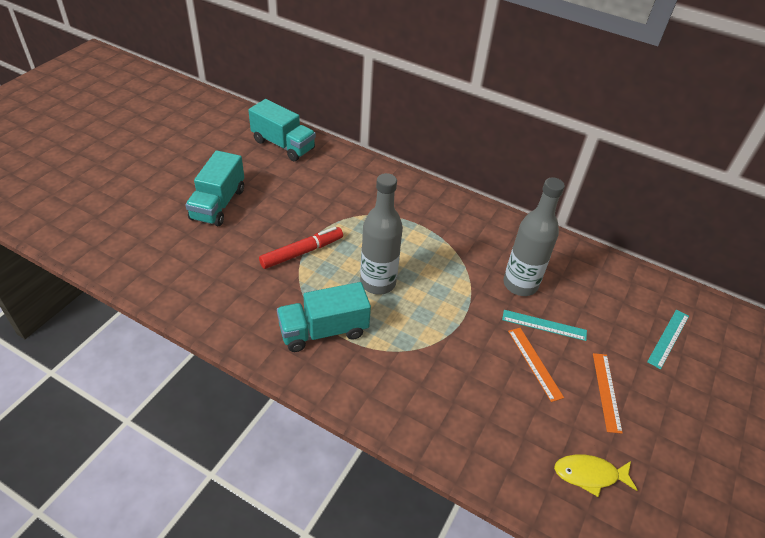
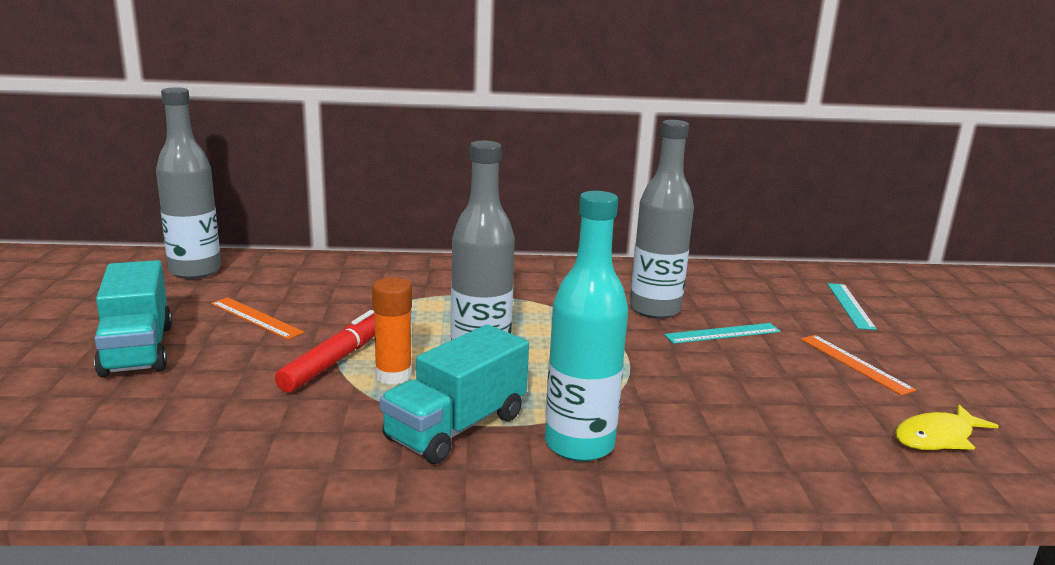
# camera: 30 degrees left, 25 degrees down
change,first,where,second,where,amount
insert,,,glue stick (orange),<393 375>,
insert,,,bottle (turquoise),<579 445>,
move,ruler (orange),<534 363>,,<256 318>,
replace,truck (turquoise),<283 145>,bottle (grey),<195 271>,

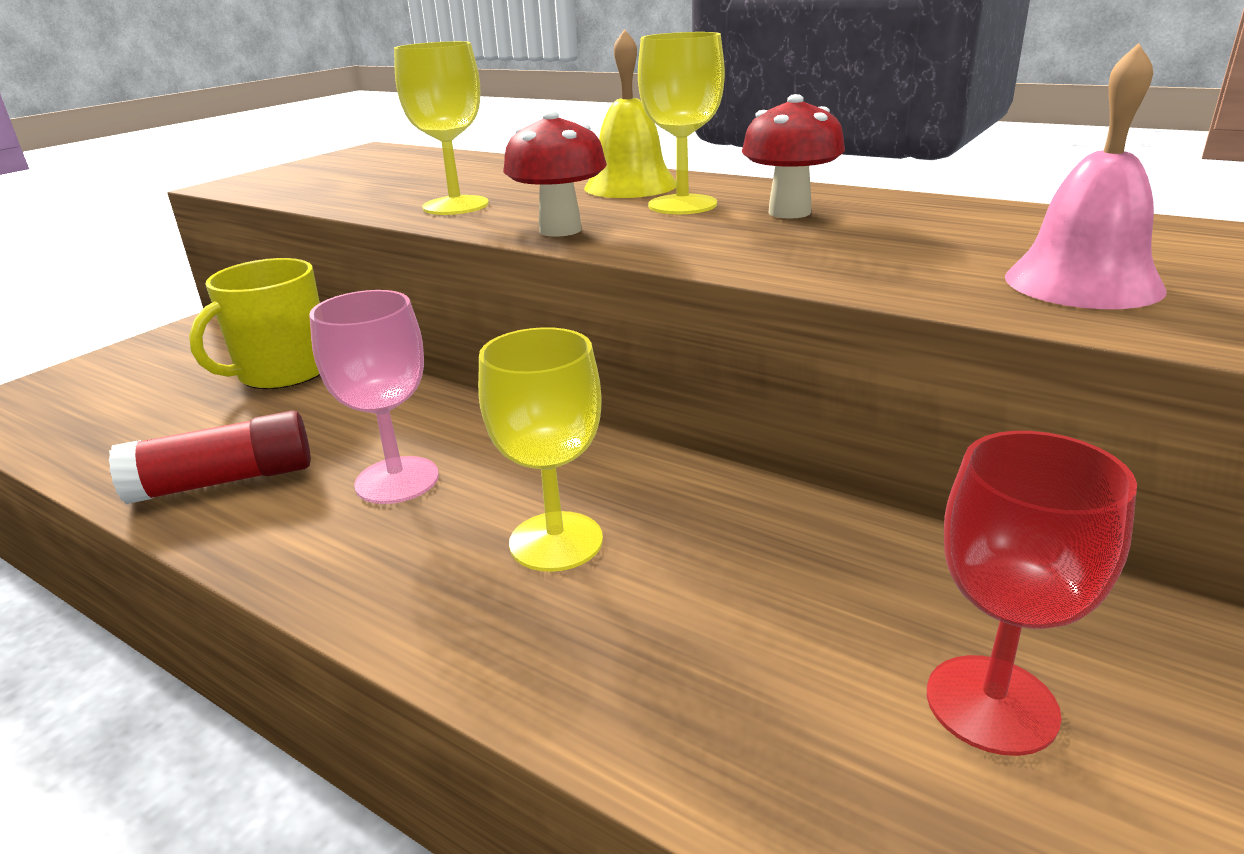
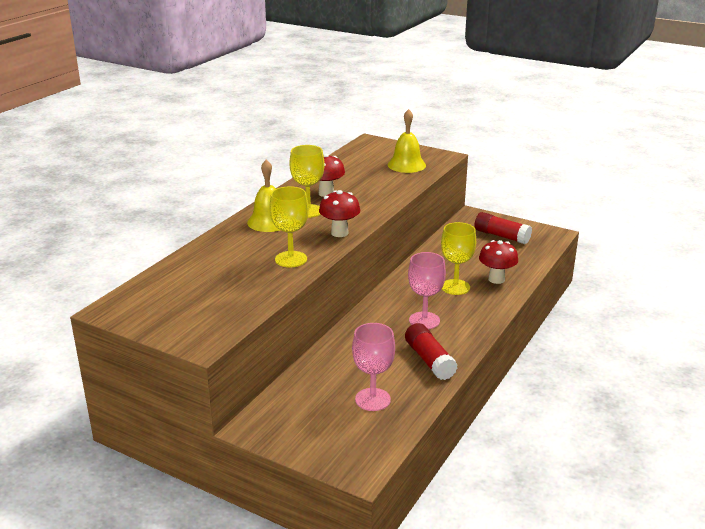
# camera: 95 degrees left, 0 degrees up
change,first,where,second,where,amount
delete,mug (yellow),<283 372>,,,
insert,,,goblet (pink),<372 399>,
insert,,,mushroom (red),<496 279>,
replace,goblet (red),<991 704>,glue stick (red),<501 236>,
recolor,bell (pink),<1083 282>,bell (yellow),<406 165>,

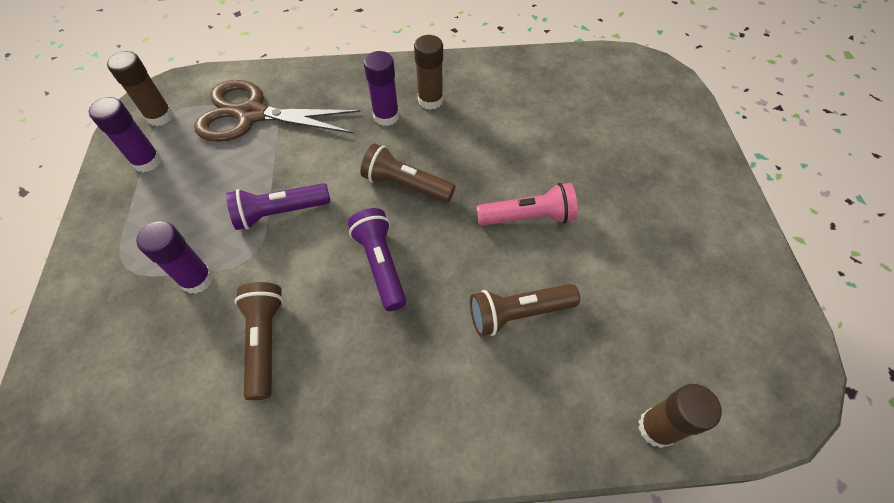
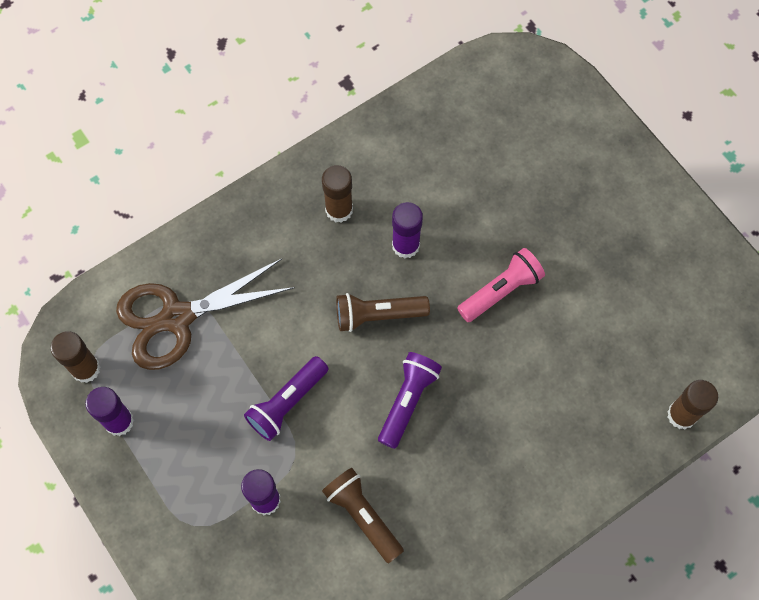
# camera: 30 degrees left, 10 degrees up
change,first,where,second,where,amount
delete,flashlight (brown),<518 313>,,,
move,glue stick (purple),<386 116>,,<405 245>,
rotate,flashlight (purple),<381 264>,,<408 401>,75 degrees clockwise

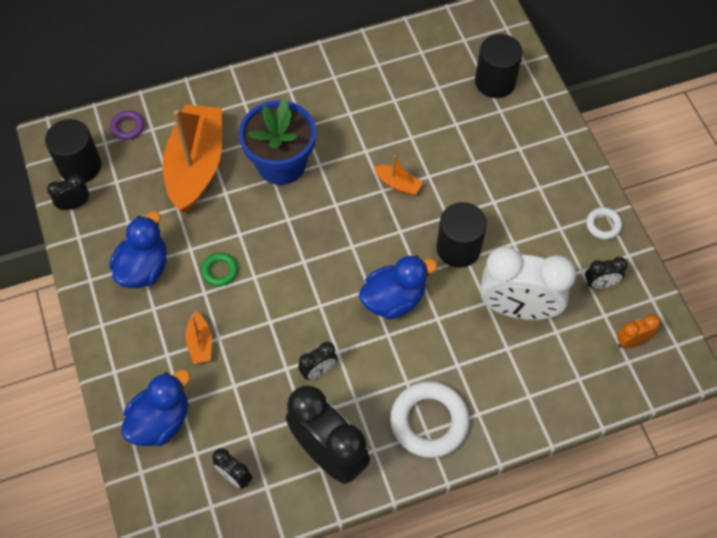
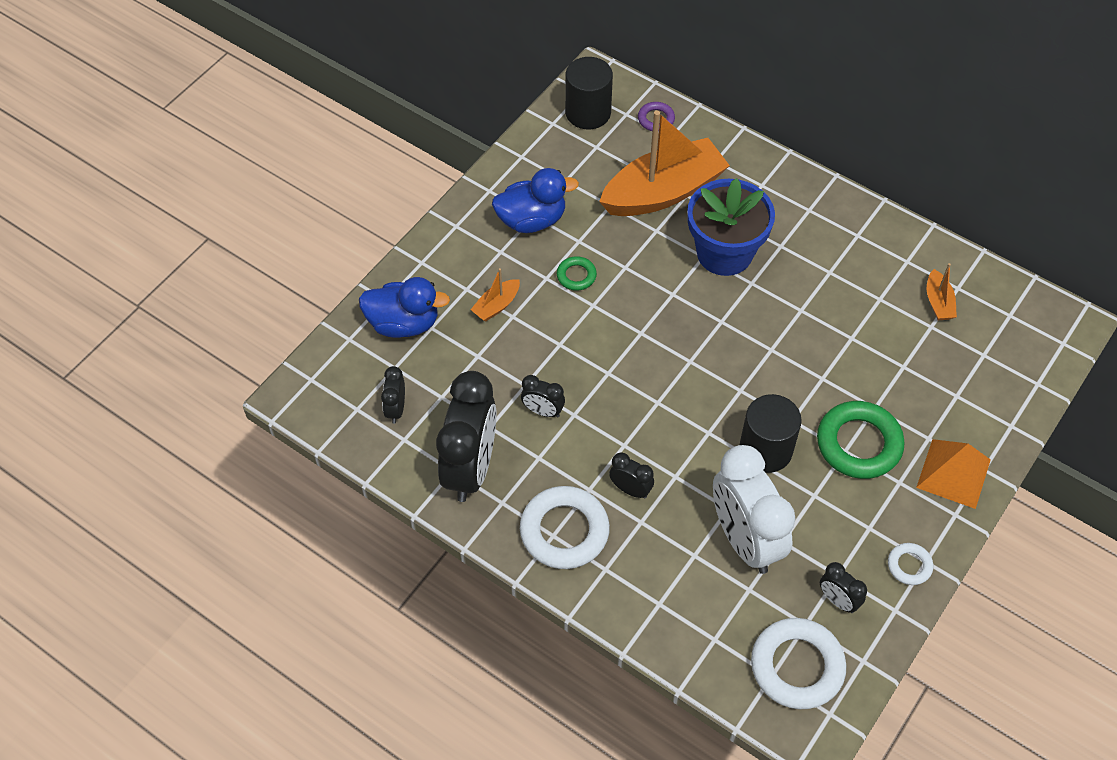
# camera: 55 degrees right, 5 degrees down
change,first,where,second,where,amount
delete,duck (blue),<393 299>,,,
delete,cylinder (black),<495 82>,,,
insert,,,ring (green),<858 444>,
insert,,,pyramid (orange),<953 473>,
move,clock (black),<74 204>,,<630 489>,
move,boat (orange),<398 184>,,<938 302>,
replace,clock (orange),<631 341>,ring (white),<797 666>,

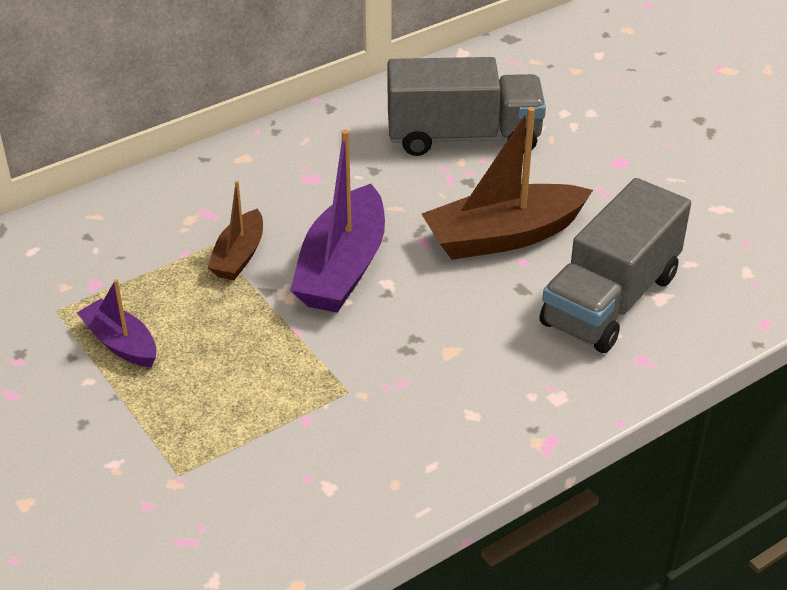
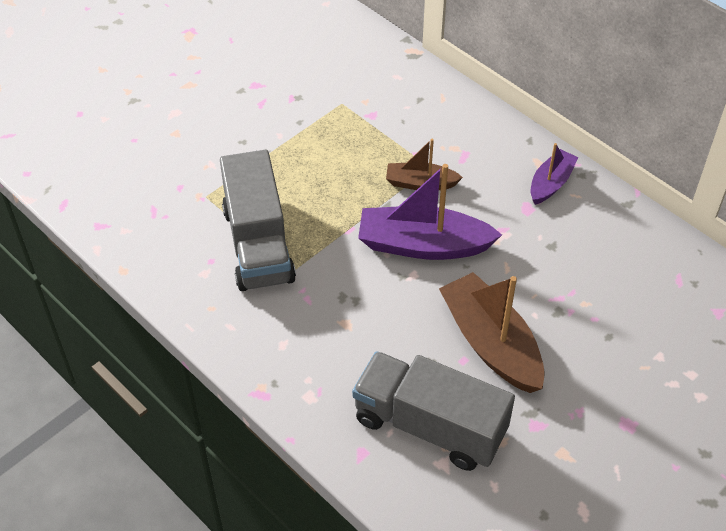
# camera: 80 degrees right, 10 degrees up
change,first,where,second,where,amount
move,boat (purple),<121 343>,,<551 183>,
move,truck (grey),<463 137>,,<258 244>,

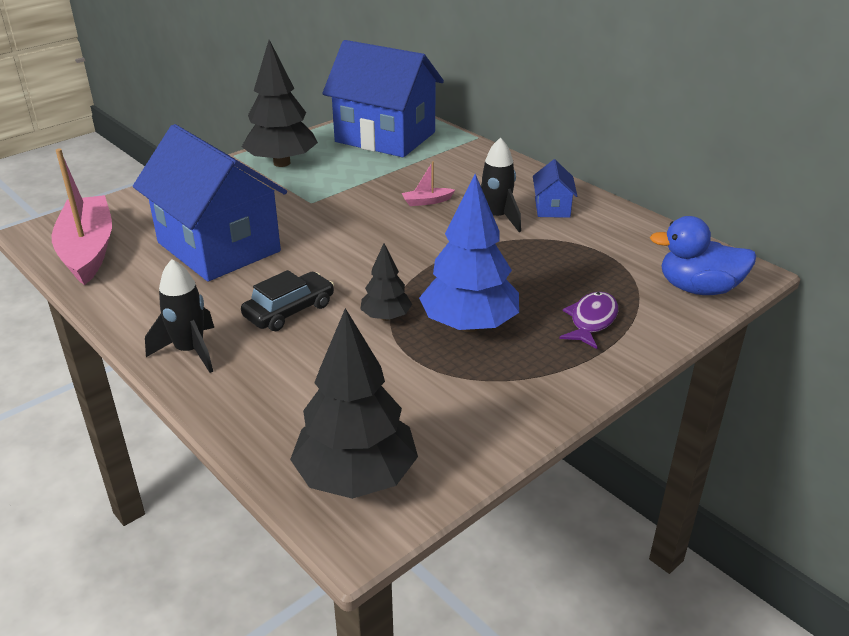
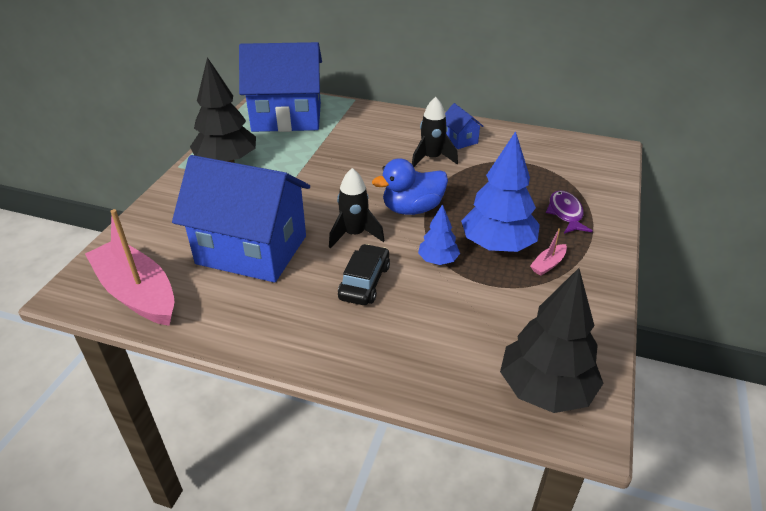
# camera: 30 degrees left, 5 degrees up
change,first,where,second,where,amount
move,rocket (black),<190 351>,,<354 234>,
move,boat (pink),<427 201>,,<548 264>,
move,duck (blue),<698 288>,,<412 209>,
recolor,tree (black),<386 317>,tree (blue),<438 260>,

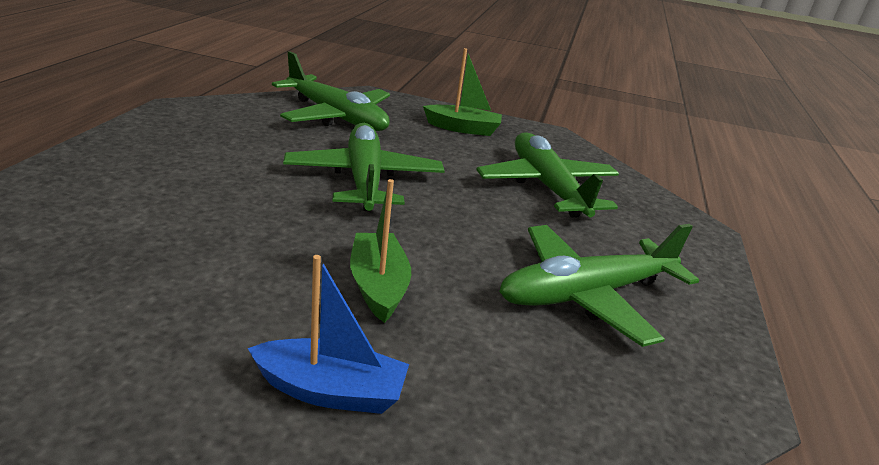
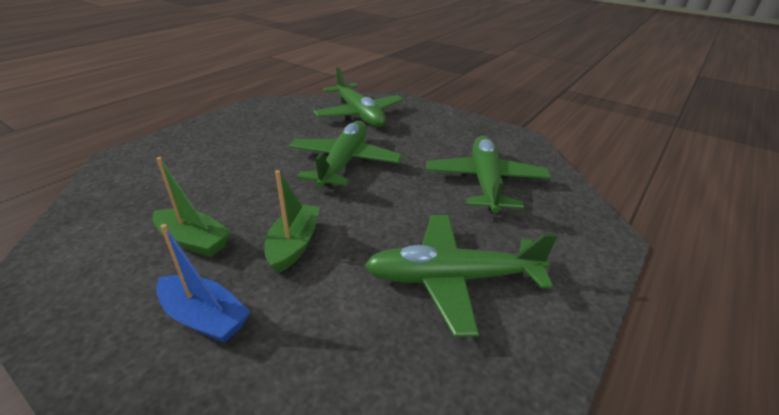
# camera: 25 degrees right, 5 degrees up
change,first,where,second,where,amount
move,boat (green),<463 128>,,<193 241>,

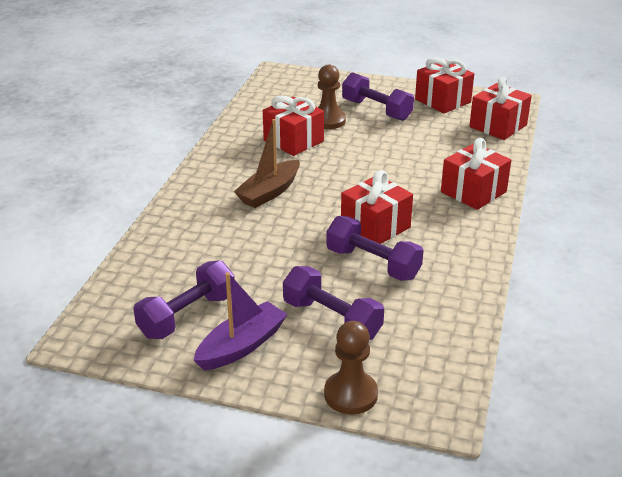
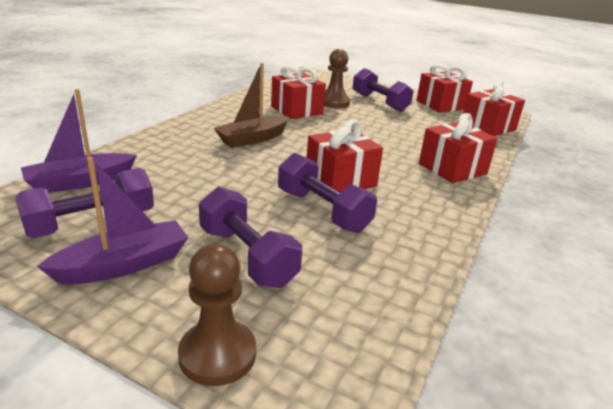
# camera: 10 degrees right, 5 degrees down
change,first,where,second,where,amount
insert,,,boat (purple),<80 182>,

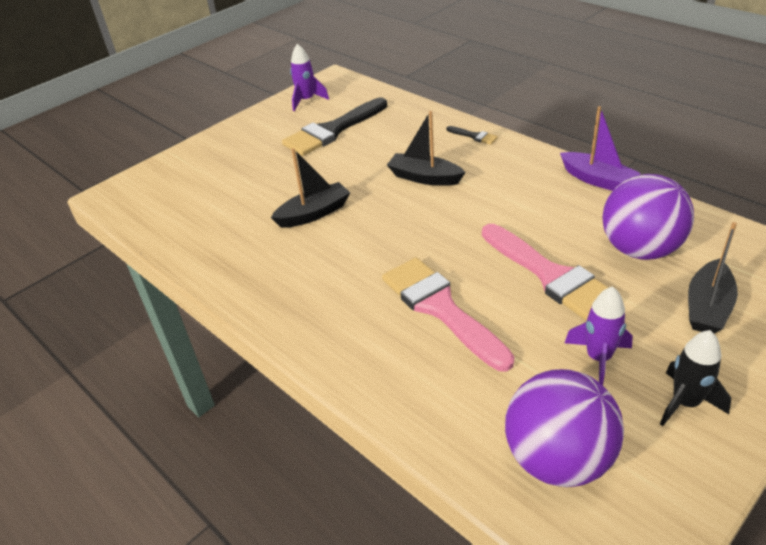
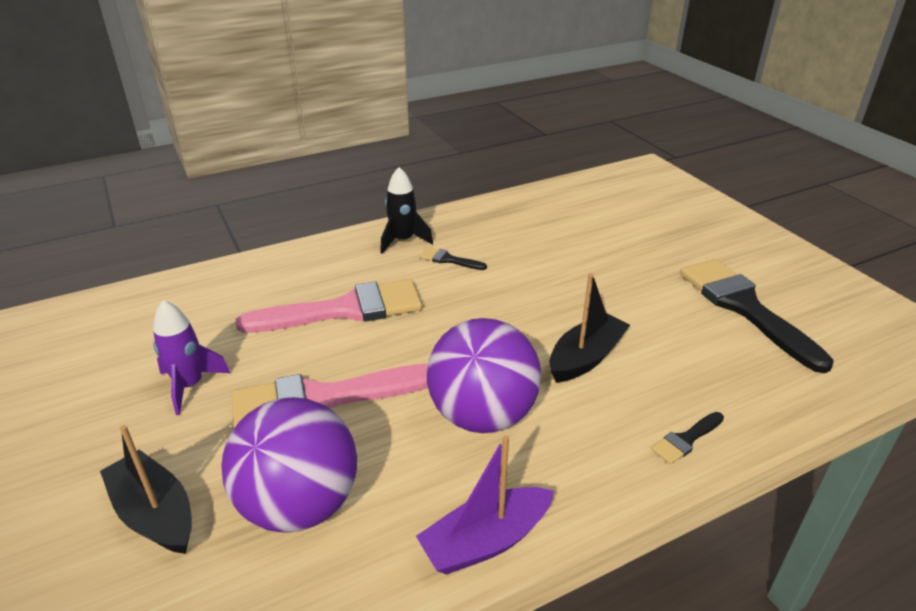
# camera: 105 degrees right, 5 degrees down
change,first,where,second,where,amount
delete,boat (black),<314 213>,,,
delete,rocket (purple),<306 100>,,,
insert,,,brush (black),<449 260>,
move,ball (purple),<557 459>,,<482 415>,
move,rocket (black),<685 403>,,<403 241>,

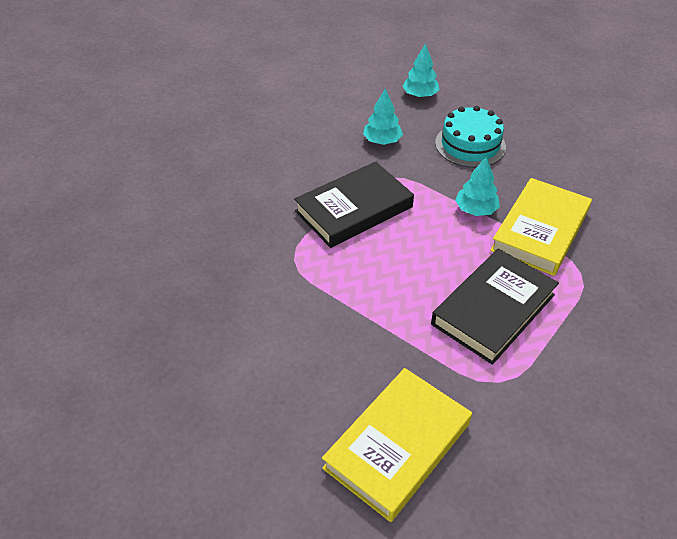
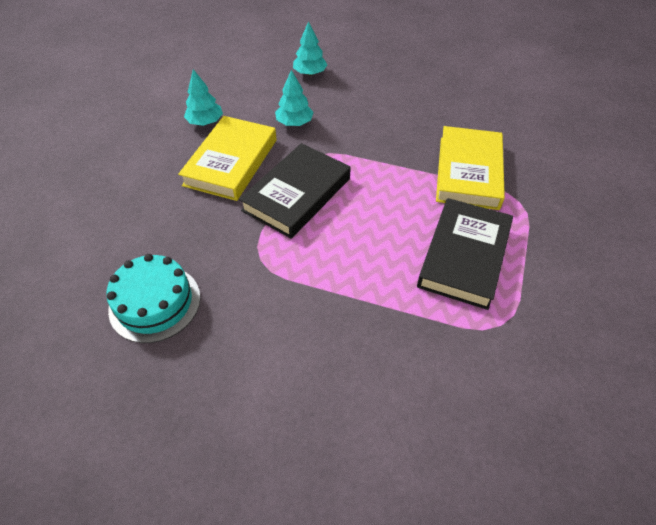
# camera: 20 degrees left, 5 degrees up
change,first,where,second,where,amount
move,book (yellow),<397 446>,,<231 162>,
move,cake (turquoise),<470 145>,,<155 303>,
move,tree (turquoise),<475 210>,,<205 122>,

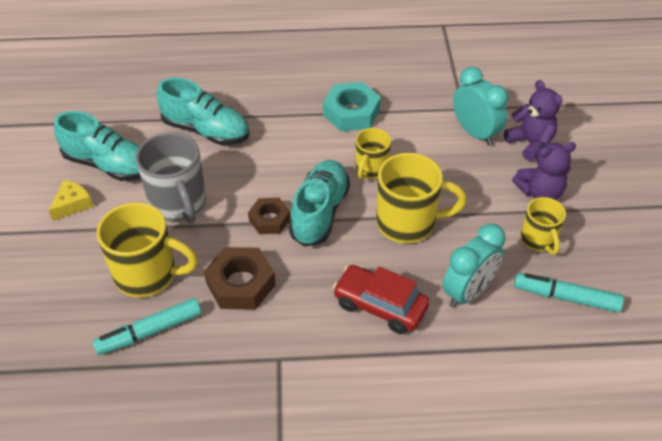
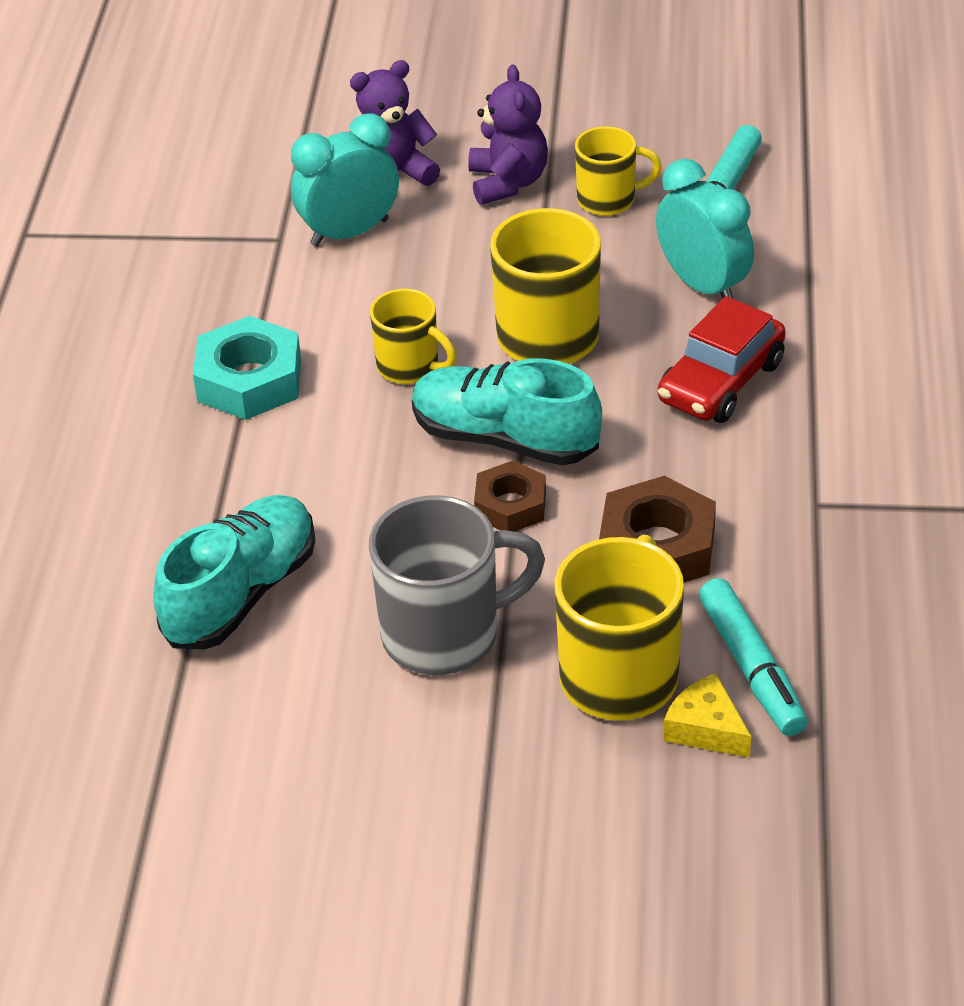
# camera: 80 degrees left, 5 degrees down
change,first,where,second,where,amount
delete,shoe (turquoise),<108 165>,,,
move,cheese (yellow),<72 204>,,<706 728>,

